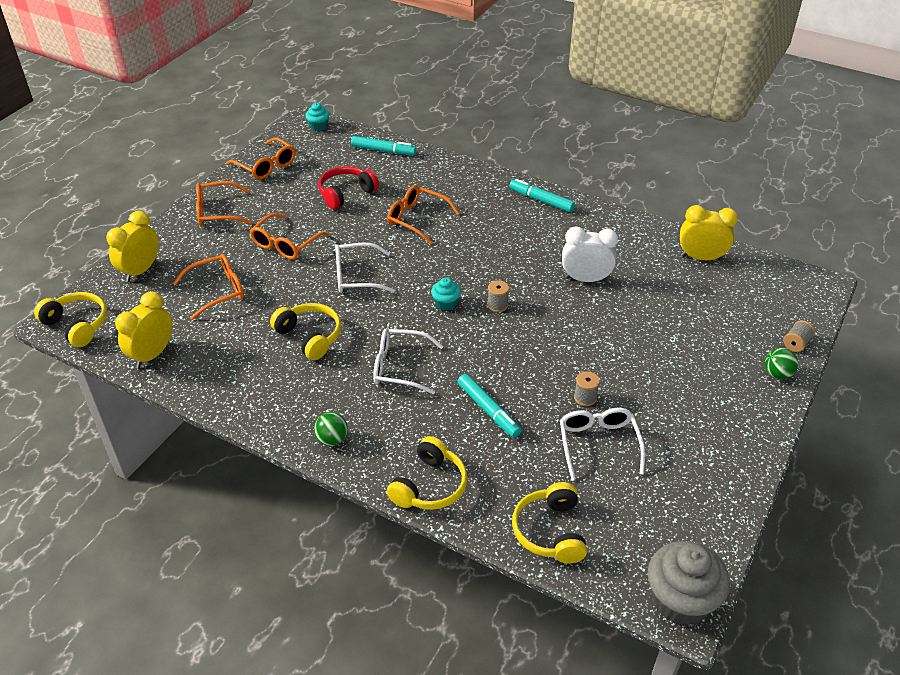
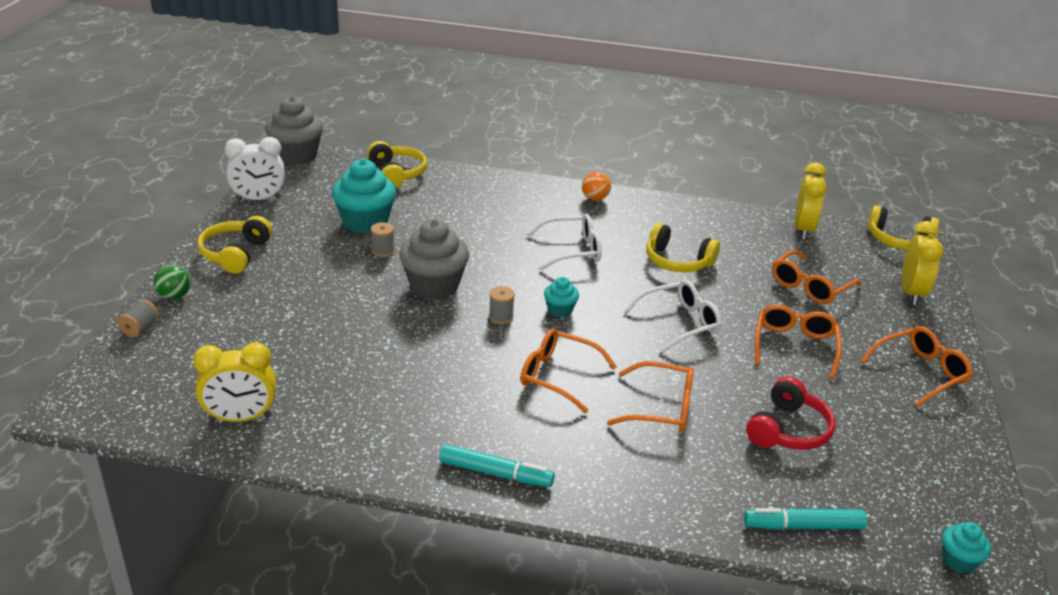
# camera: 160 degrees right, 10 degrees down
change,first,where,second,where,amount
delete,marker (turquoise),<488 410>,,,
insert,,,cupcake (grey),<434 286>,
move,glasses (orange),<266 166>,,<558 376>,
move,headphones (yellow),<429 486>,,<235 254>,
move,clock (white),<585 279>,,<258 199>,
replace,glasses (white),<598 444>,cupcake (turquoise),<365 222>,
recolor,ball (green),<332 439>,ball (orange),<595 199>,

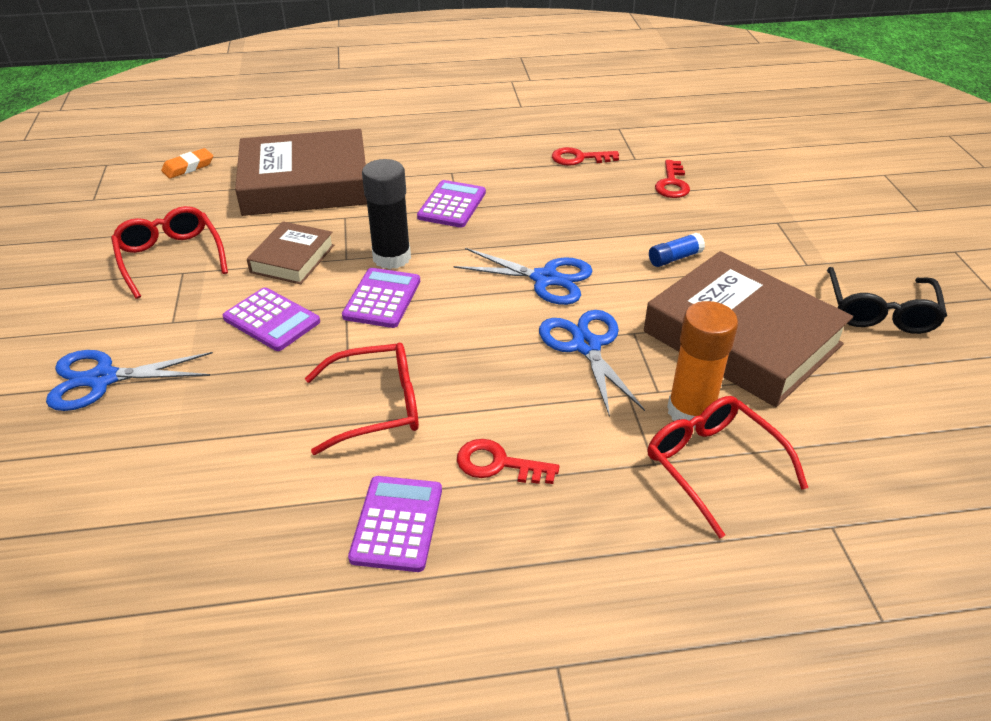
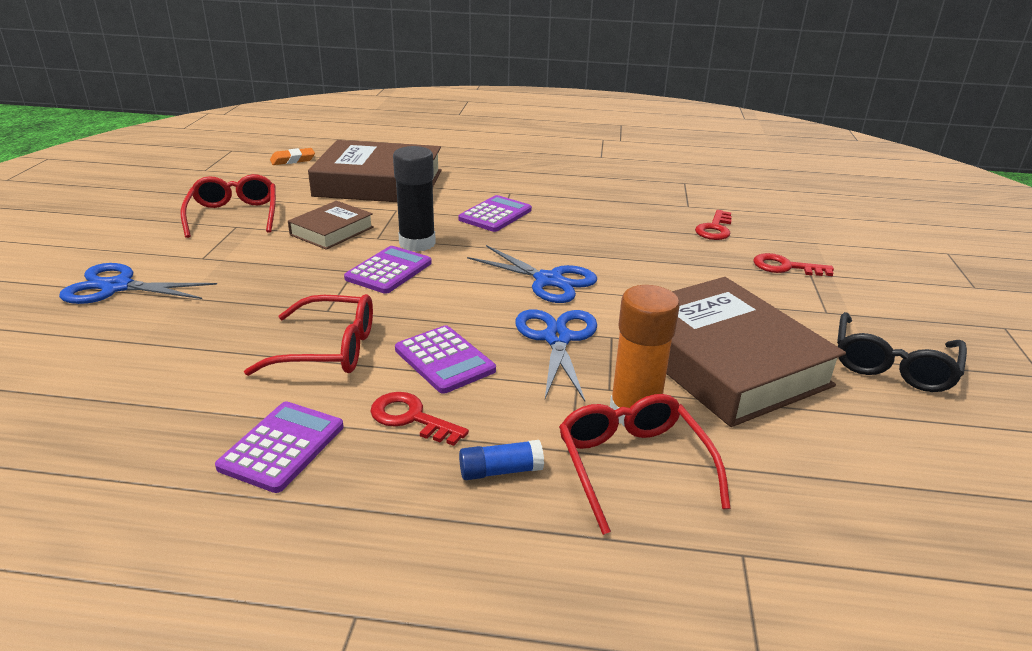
# camera: 15 degrees right, 10 degrees down
change,first,where,second,where,amount
move,calculator (purple),<271 320>,,<444 360>,
move,key (red),<579 158>,,<785 267>,
move,glue stick (blue),<674 258>,,<500 471>,

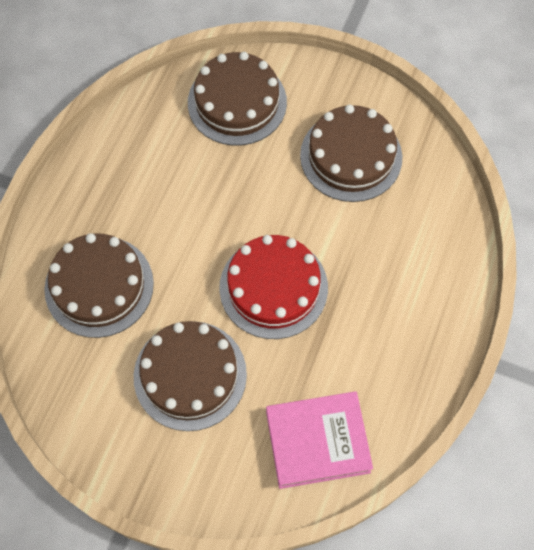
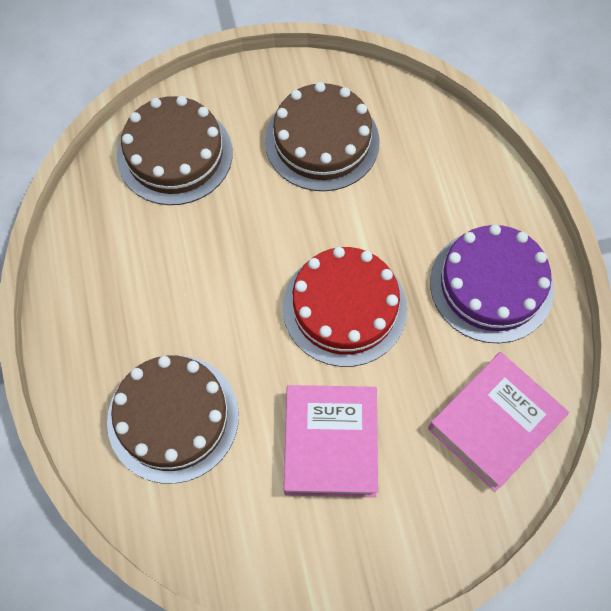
# camera: 35 degrees left, 0 degrees up
change,first,where,second,where,amount
insert,,,cake (purple),<491 285>,
replace,cake (brown),<190 375>,book (pink),<330 443>,

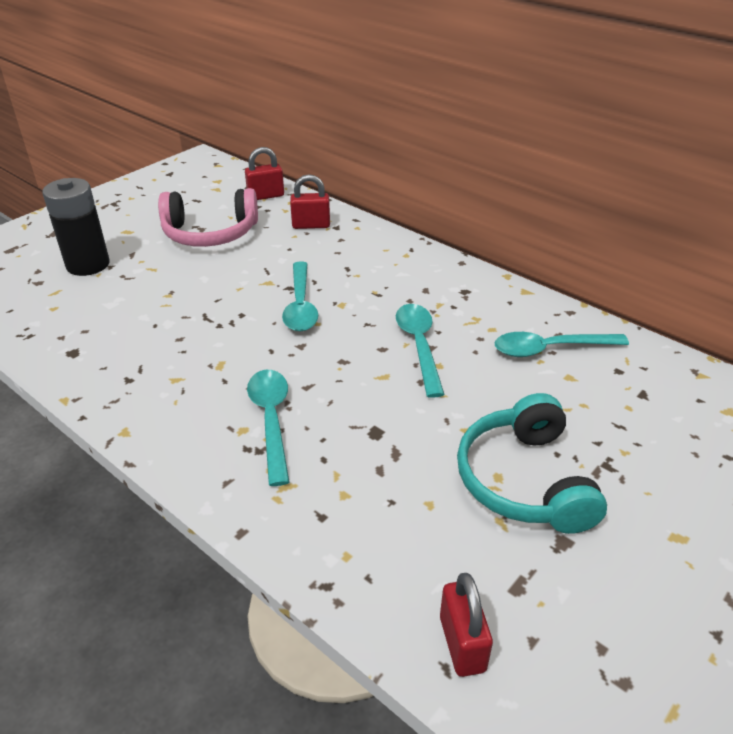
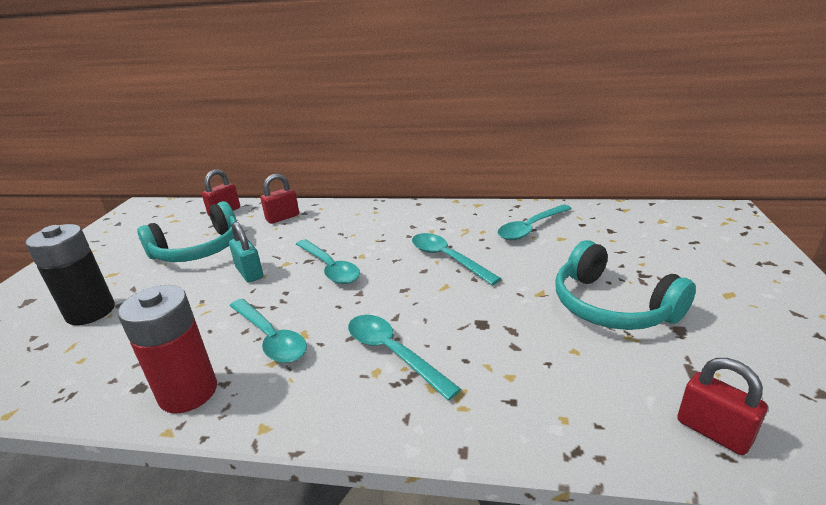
# camera: 30 degrees left, 10 degrees down
change,first,where,second,where,amount
insert,,,battery (red),<188 392>,
insert,,,padlock (turquoise),<249 273>,
insert,,,spoon (turquoise),<270 338>,
recolor,headphones (pink),<210 233>,headphones (turquoise),<198 249>,

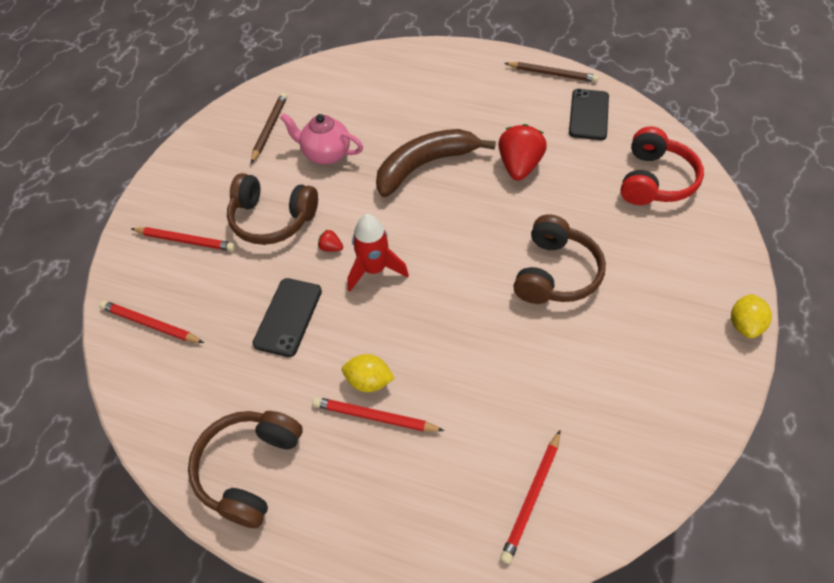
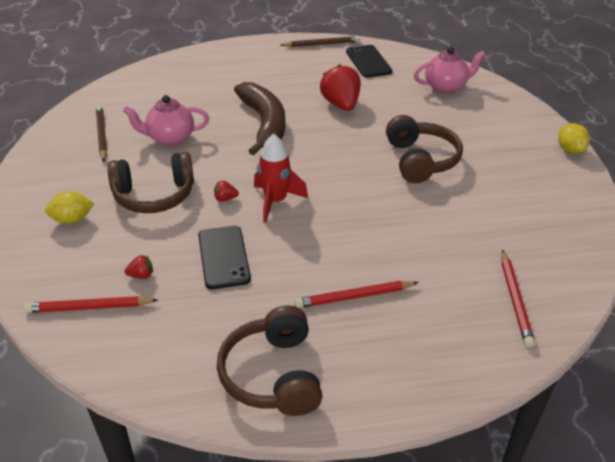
# camera: 30 degrees left, 15 degrees down
change,first,where,second,where,amount
delete,pencil (red),<186 241>,,,
insert,,,strawberry (red),<141 275>,
move,lemon (yellow),<369 381>,,<72 219>,
replace,headphones (red),<654 180>,teapot (pink),<446 87>,
rotate,banana (brown),<424 165>,,<264 124>,135 degrees clockwise

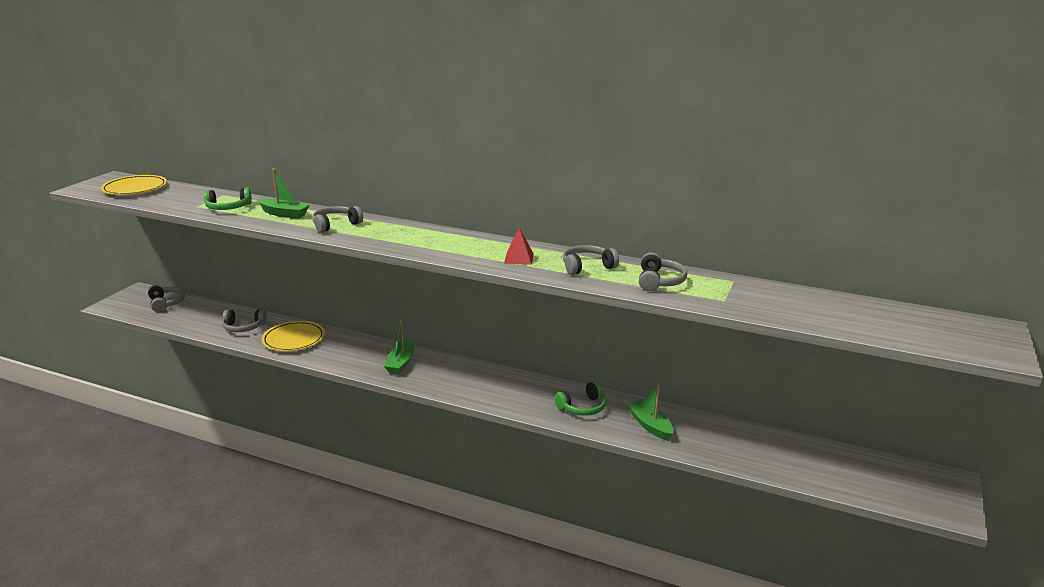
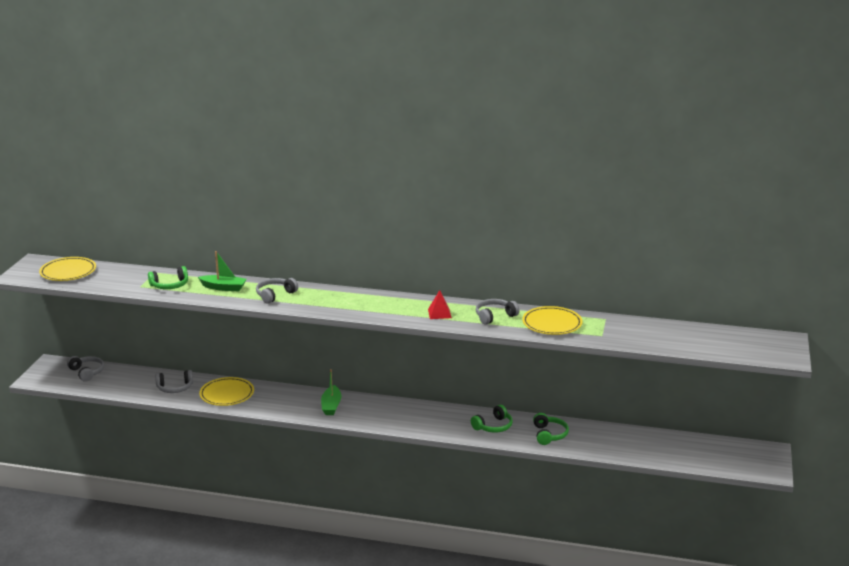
# camera: 10 degrees left, 0 degrees up
change,first,where,second,where,amount
replace,boat (green),<650 425>,headphones (green),<549 435>,
replace,headphones (grey),<659 281>,plate (yellow),<552 324>,

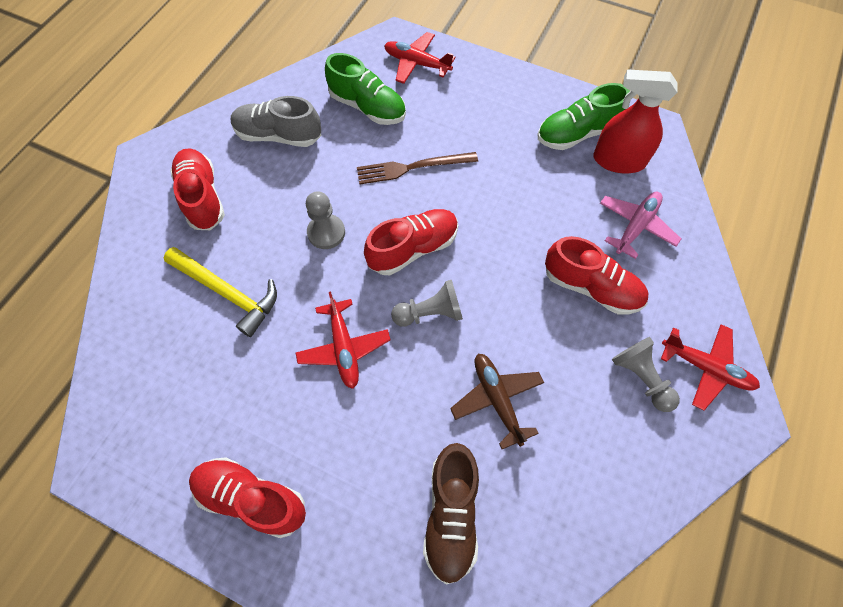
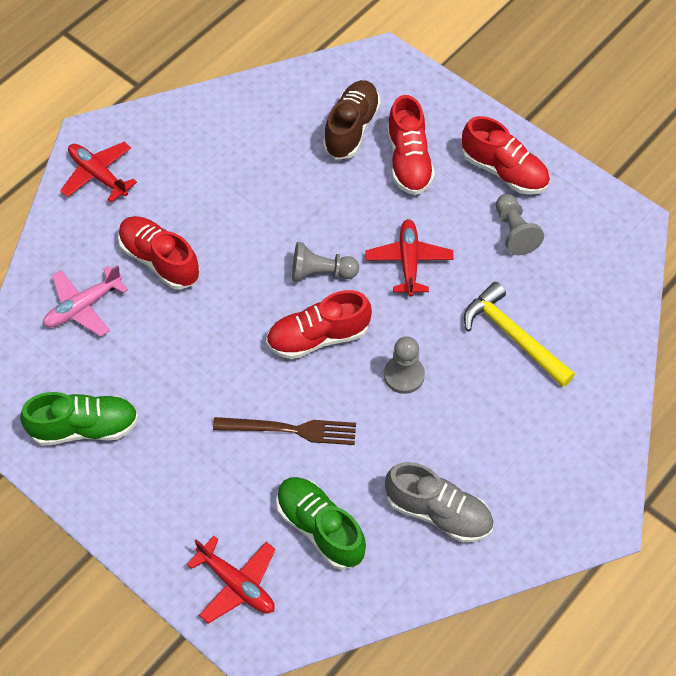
# camera: 165 degrees left, 5 degrees down
change,first,where,second,where,amount
delete,plane (brown),<497 399>,,,
delete,spray bottle (red),<618 160>,,,
move,shoe (red),<202 197>,,<408 161>,
move,pawn (grey),<641 378>,,<514 232>,

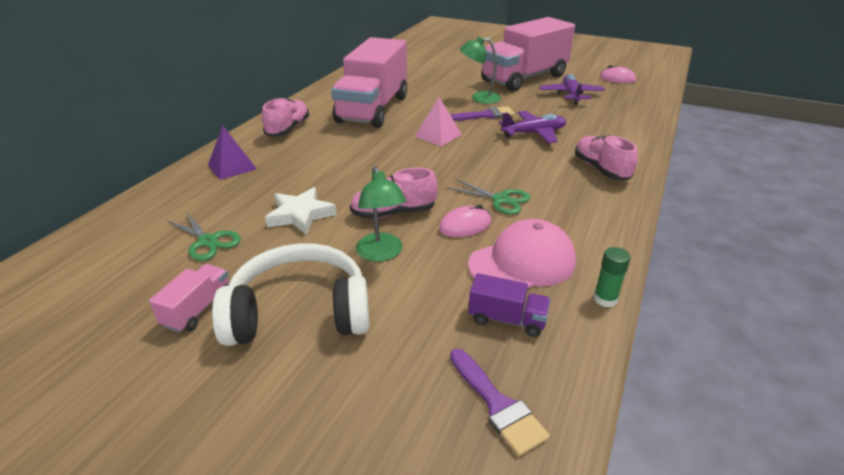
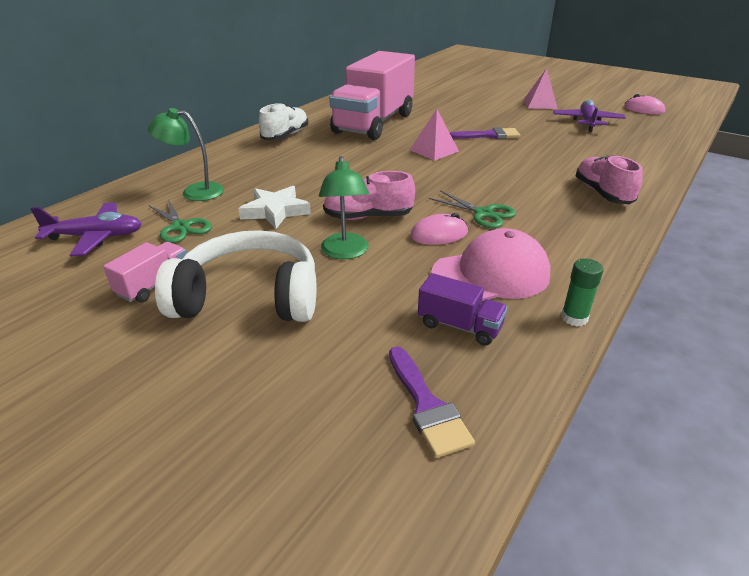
# camera: 10 degrees right, 0 degrees up
change,first,where,second,where,amount
delete,pyramid (purple),<232 166>,,,
move,lamp (green),<479 98>,,<194 191>,
move,plane (purple),<534 133>,,<96 237>,
replace,truck (pink),<524 78>,pyramid (pink),<540 104>,
recolor,shoe (pink),<288 129>,shoe (white),<285 136>,

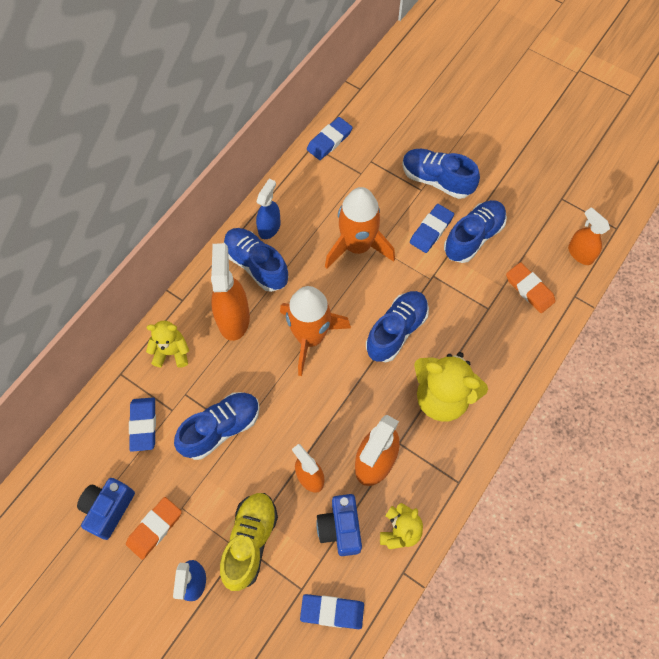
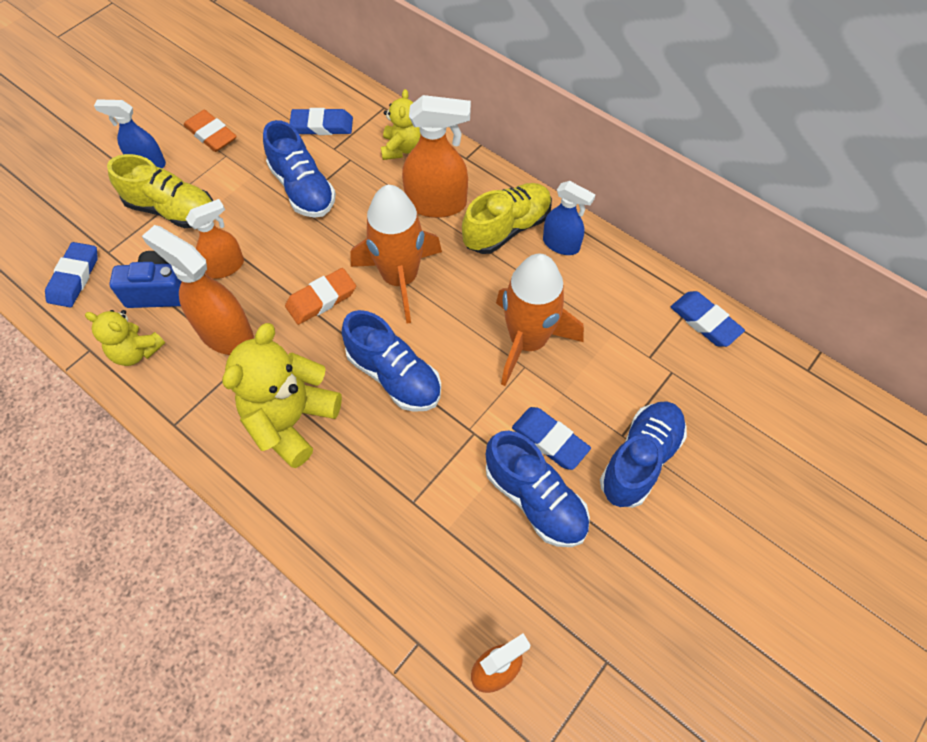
# camera: 95 degrees right, 5 degrees down
change,first,where,second,where,amount
delete,camera (blue),<108 509>,,,
move,eraser (orange),<529 289>,,<321 299>,
recolor,shoe (blue),<256 265>,shoe (yellow),<507 228>,

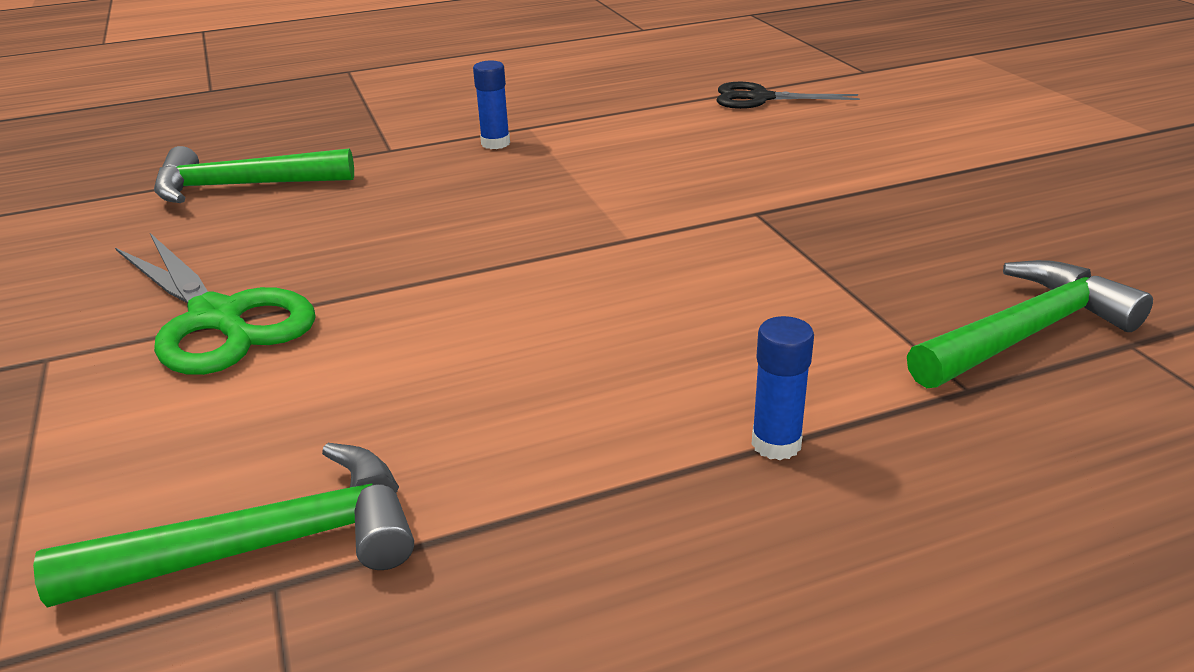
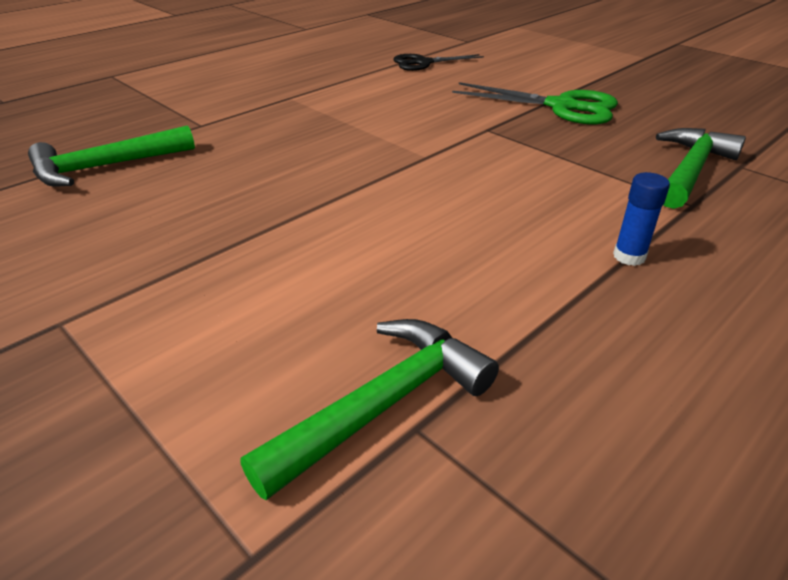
# camera: 25 degrees left, 5 degrees up
change,first,where,second,where,amount
delete,glue stick (blue),<495 143>,,,
move,scissors (green),<217 318>,,<561 107>,

